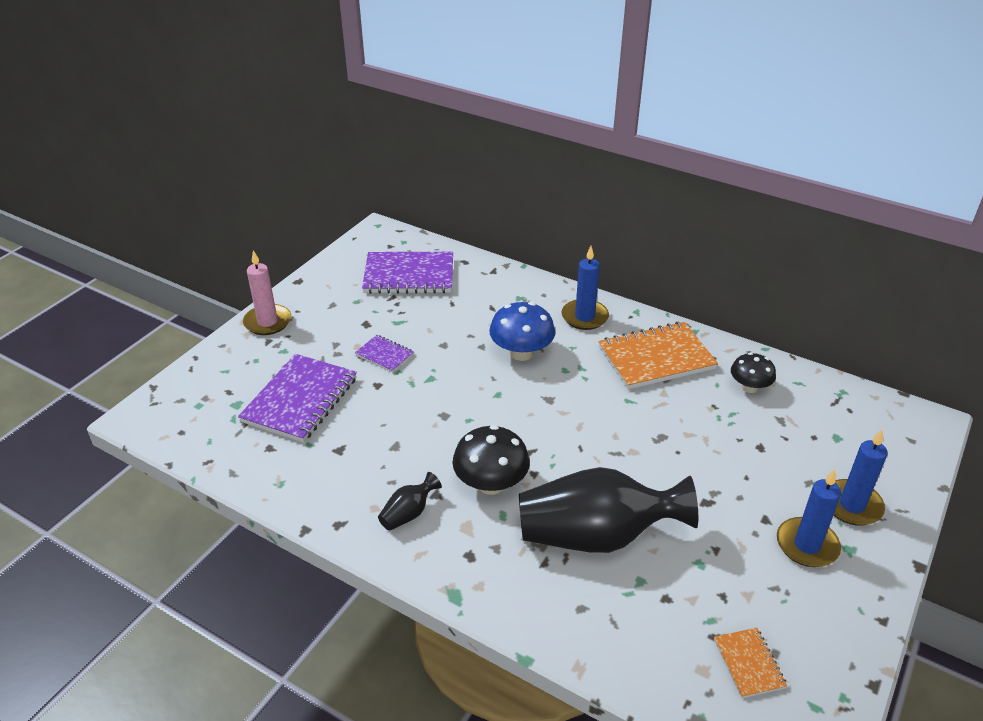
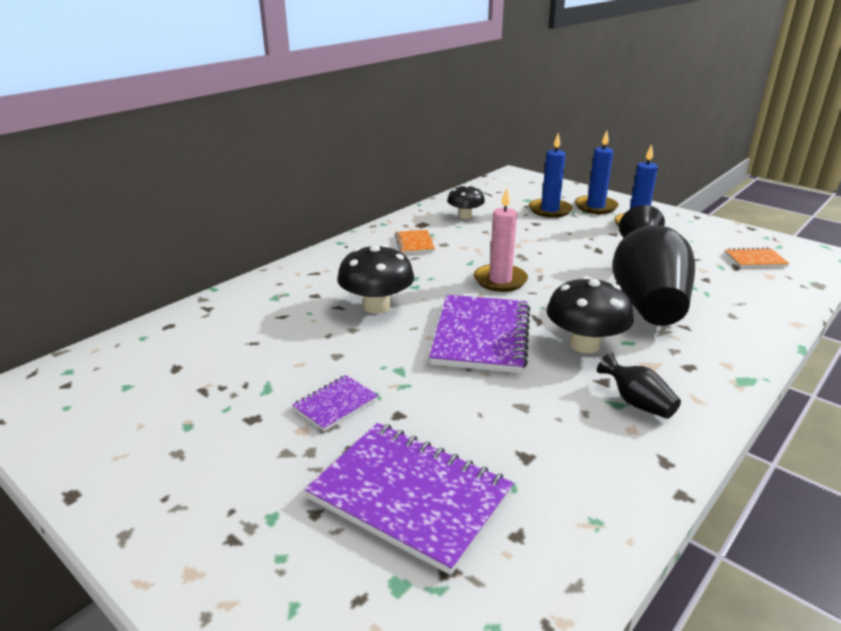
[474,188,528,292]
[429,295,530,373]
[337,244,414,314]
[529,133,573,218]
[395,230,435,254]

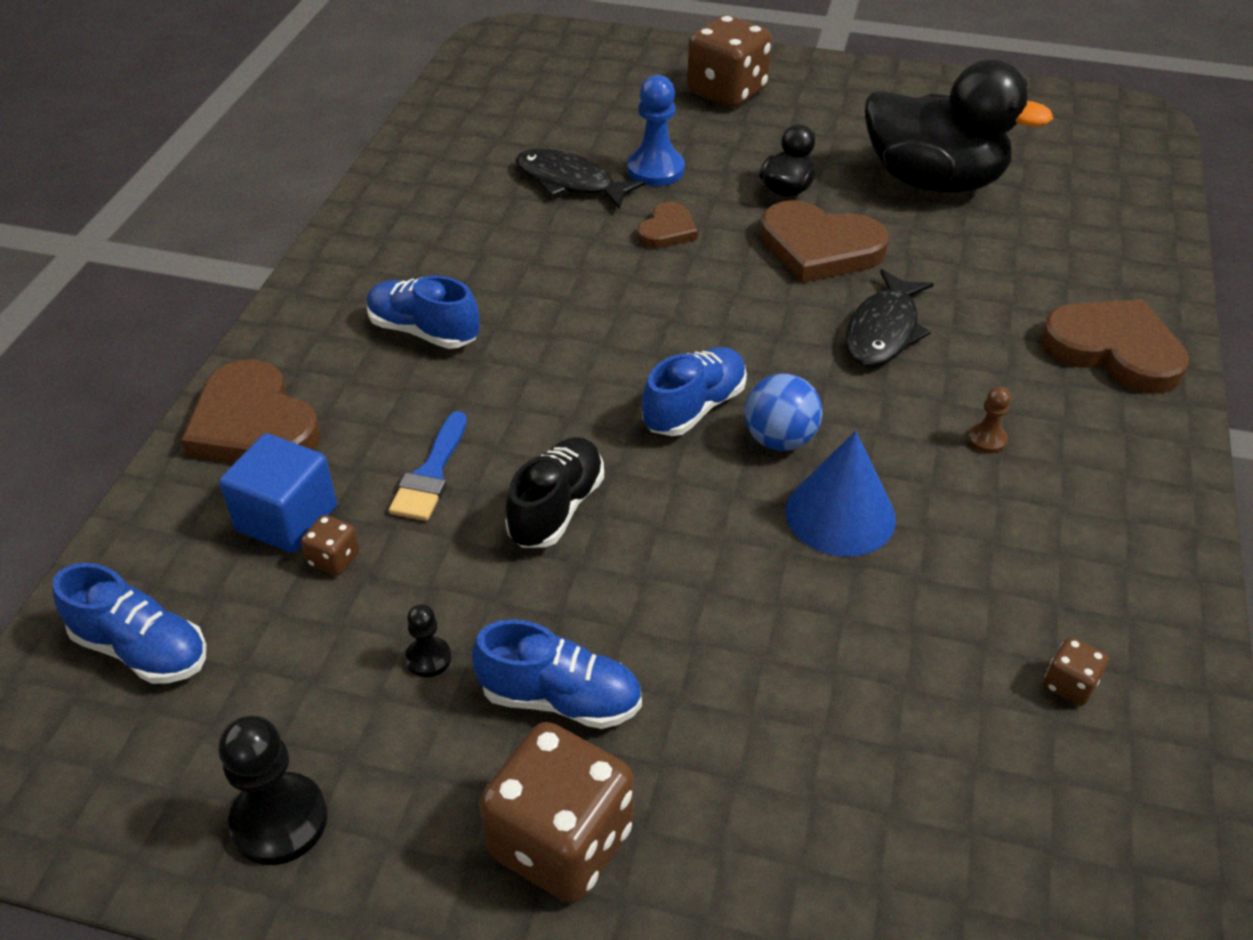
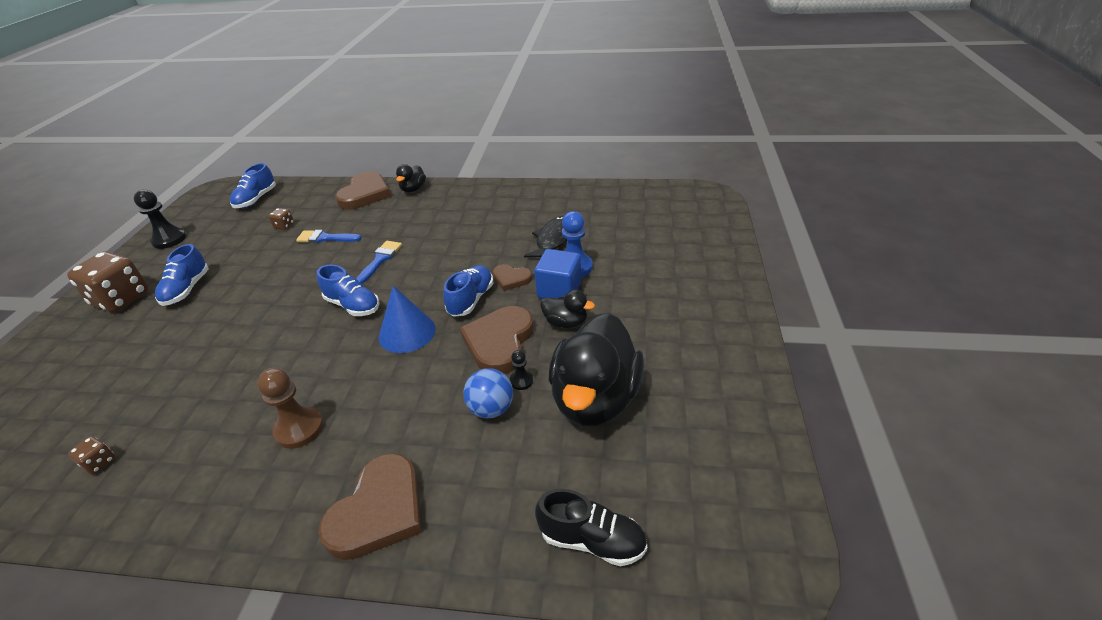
[335,171,391,210]
[535,249,581,299]
[443,265,494,317]
[510,350,533,390]
[535,489,647,567]
[687,15,772,107] (first image)
[463,368,513,419]
[379,286,436,353]
[845,269,934,367] (first image)
[257,368,324,449]
[356,241,402,284]
[396,164,426,192]

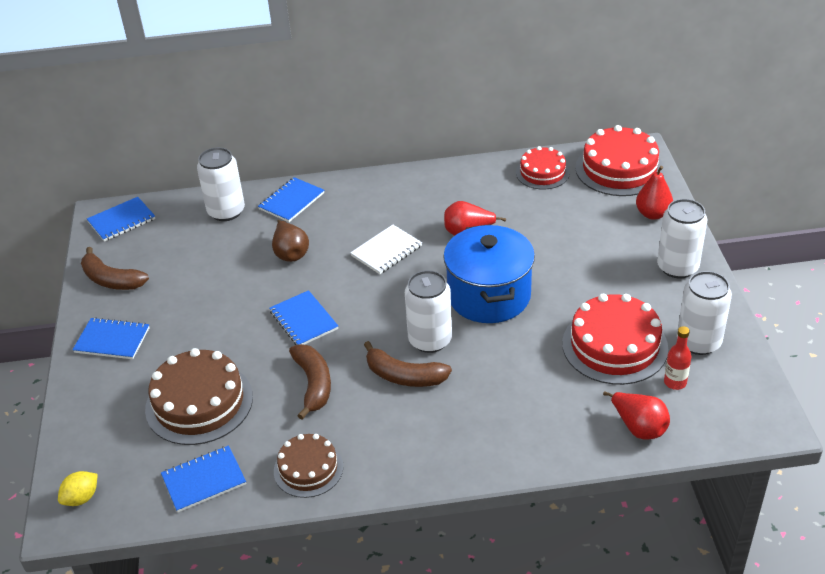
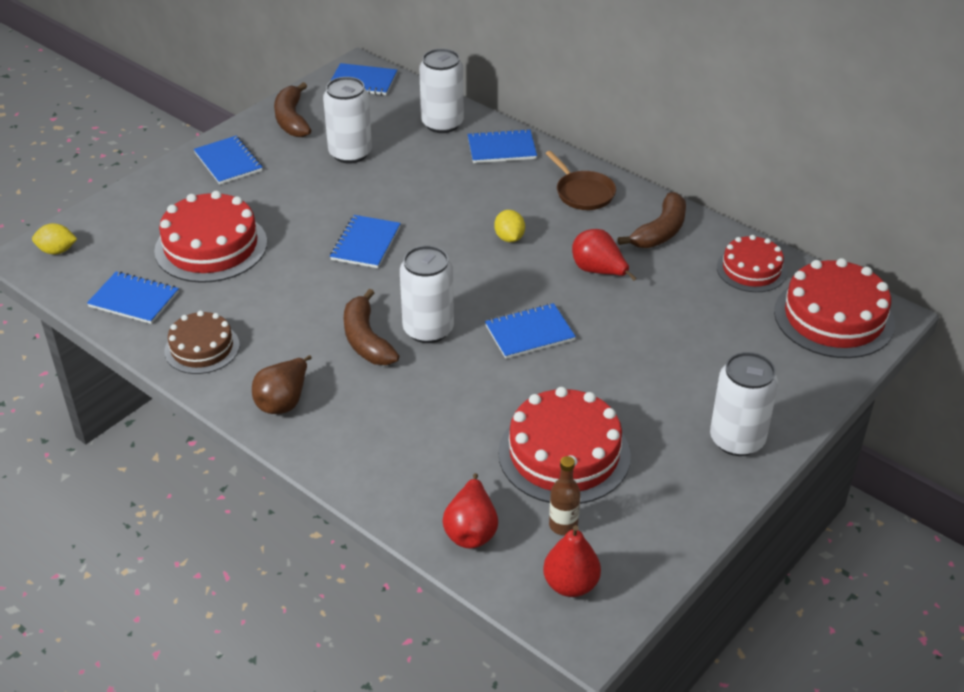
[154,191,267,283]
[252,355,312,414]
[618,192,686,248]
[494,210,525,242]
[485,303,576,359]
[543,525,601,597]
[549,456,580,535]
[323,77,372,163]
[545,151,616,210]

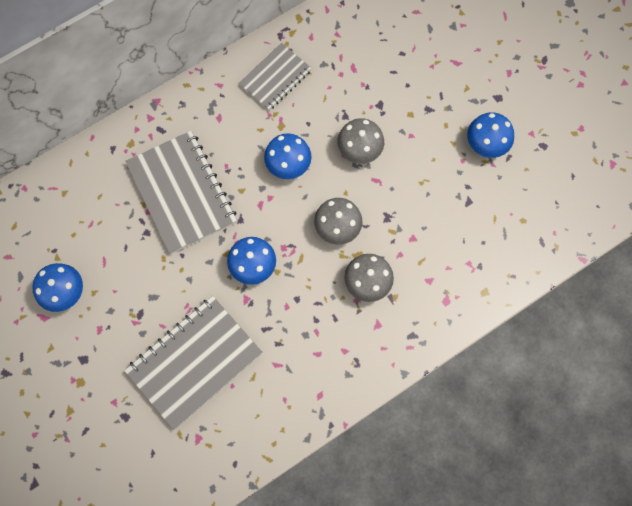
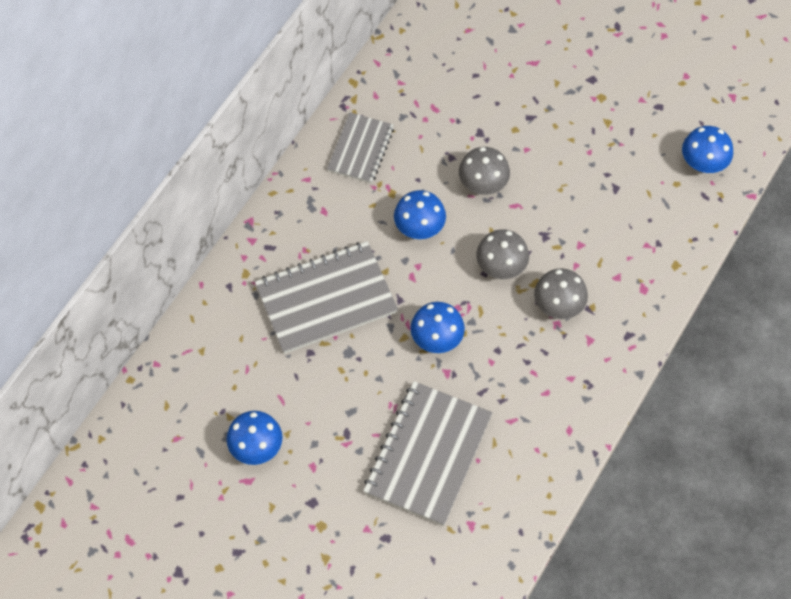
[255,241,398,354]
[682,126,733,173]

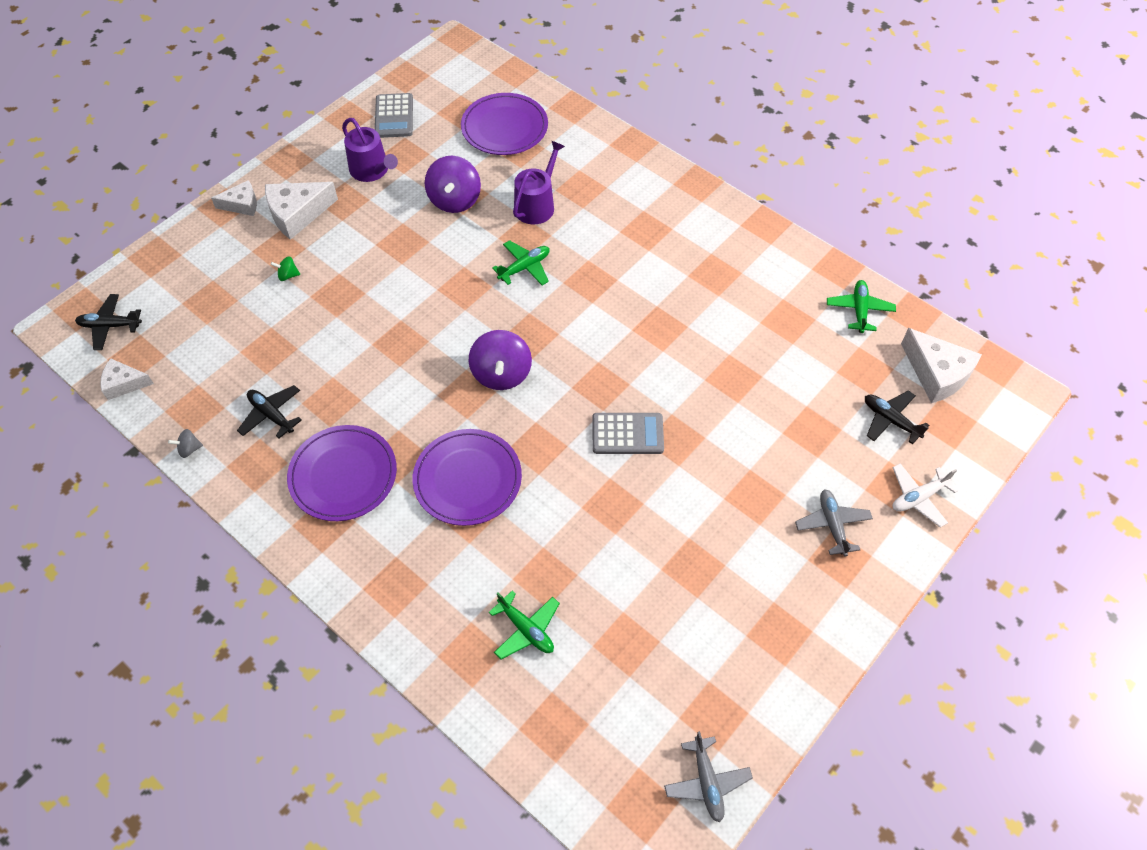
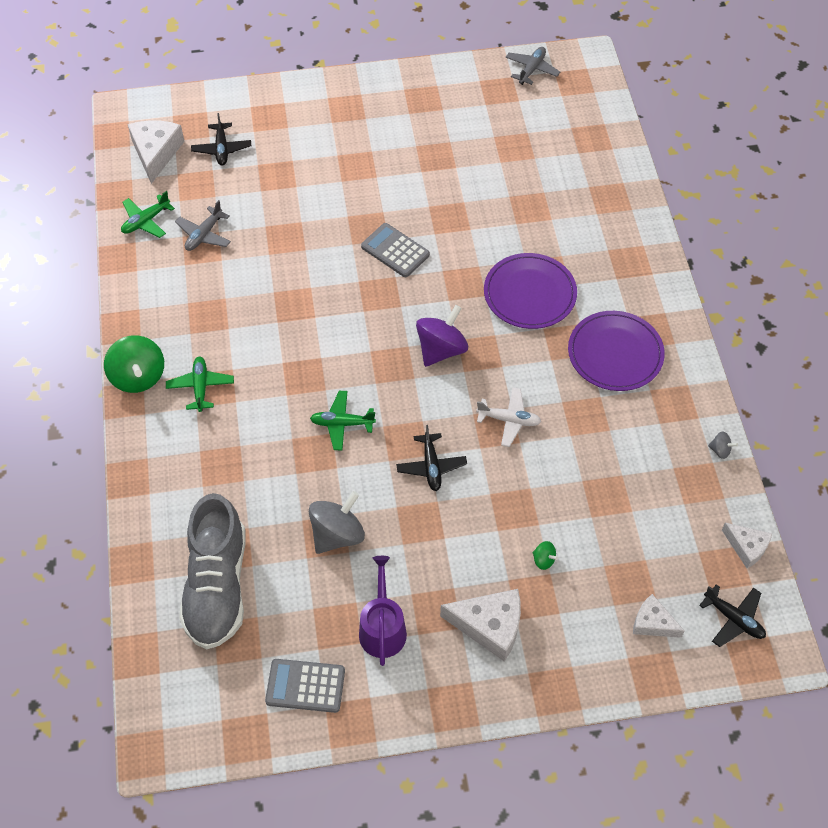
[633,594,685,638]
[396,425,467,491]
[265,659,345,713]
[309,491,365,554]
[179,493,245,649]
[166,357,234,412]
[513,141,565,224] (first image)
[175,200,231,251]
[476,387,542,447]
[104,335,164,393]

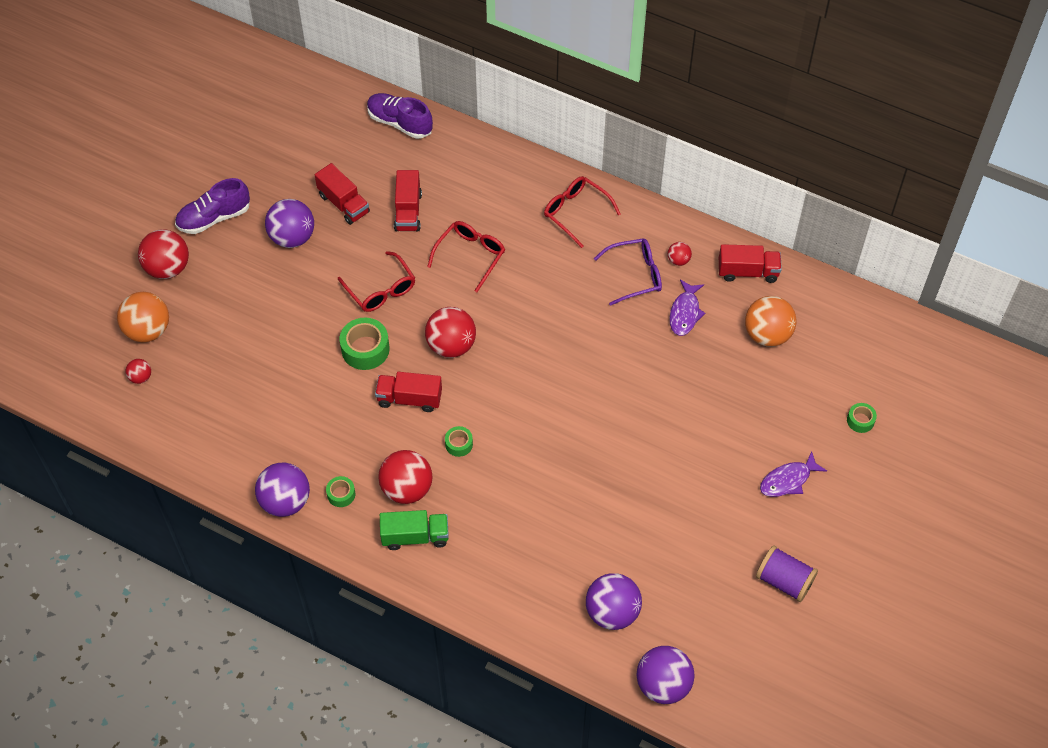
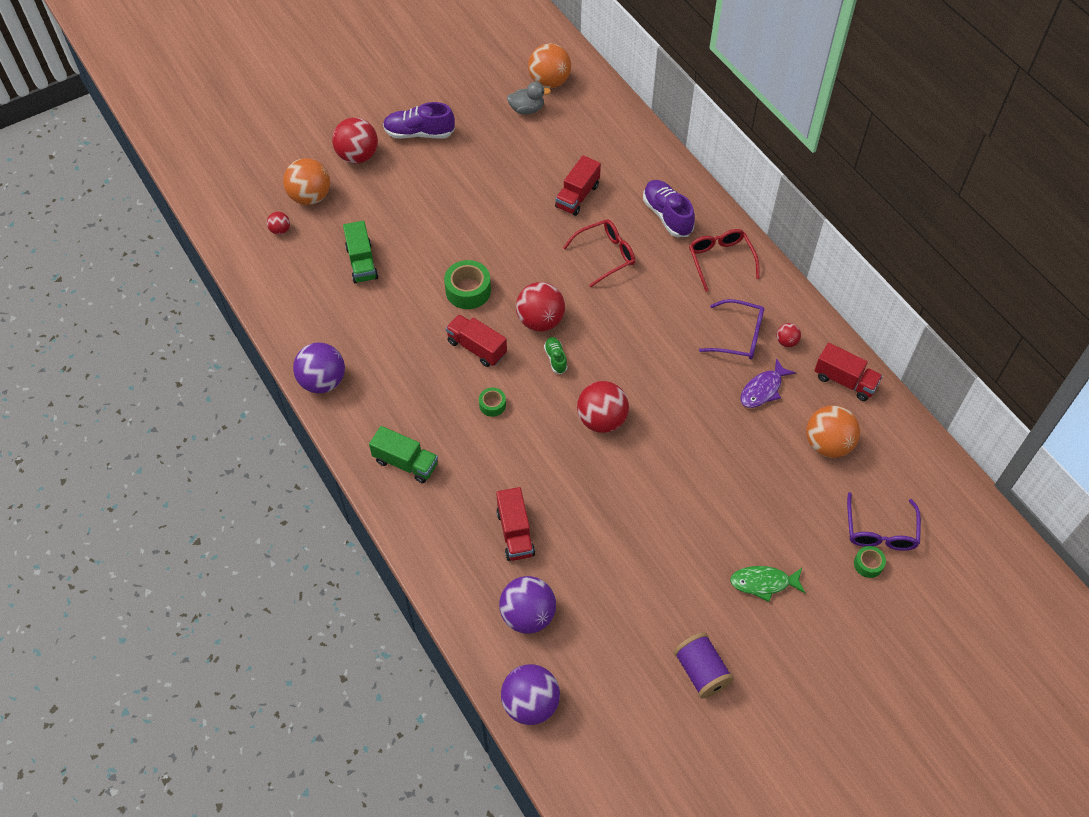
[265,199,314,248] (first image)
[496,487,535,561]
[326,476,355,507] (first image)
[338,251,415,312] (first image)
[643,180,695,237]
[577,381,629,433]
[730,566,805,602]
[343,221,378,284]
[507,82,551,115]
[528,44,571,88]
[544,337,568,374]
[847,492,921,551]

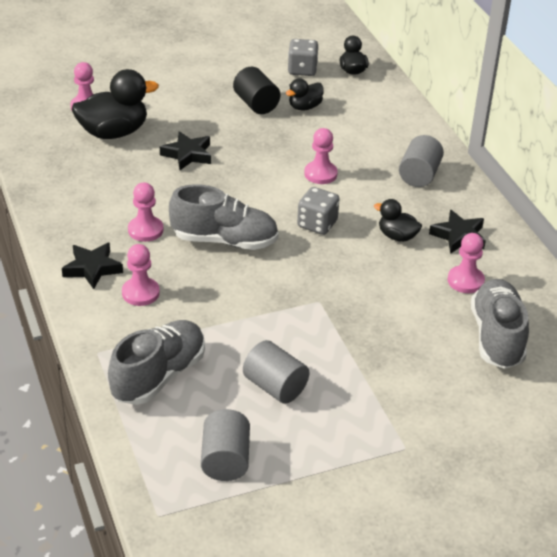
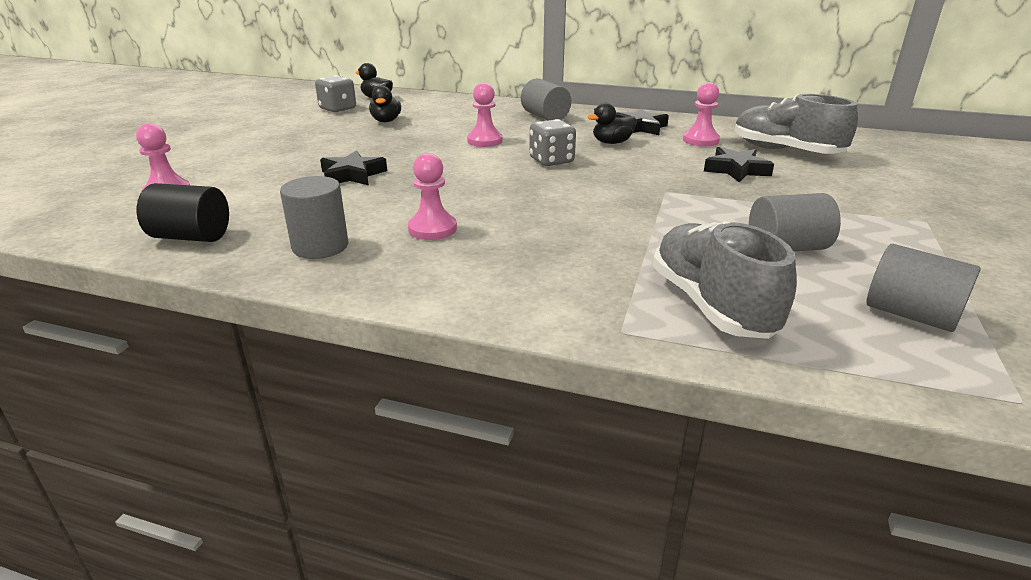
[704,147,774,182]
[72,69,159,139] (first image)
[122,244,160,306] (first image)
[169,184,279,250] (first image)
[137,183,229,242]
[280,176,348,259]

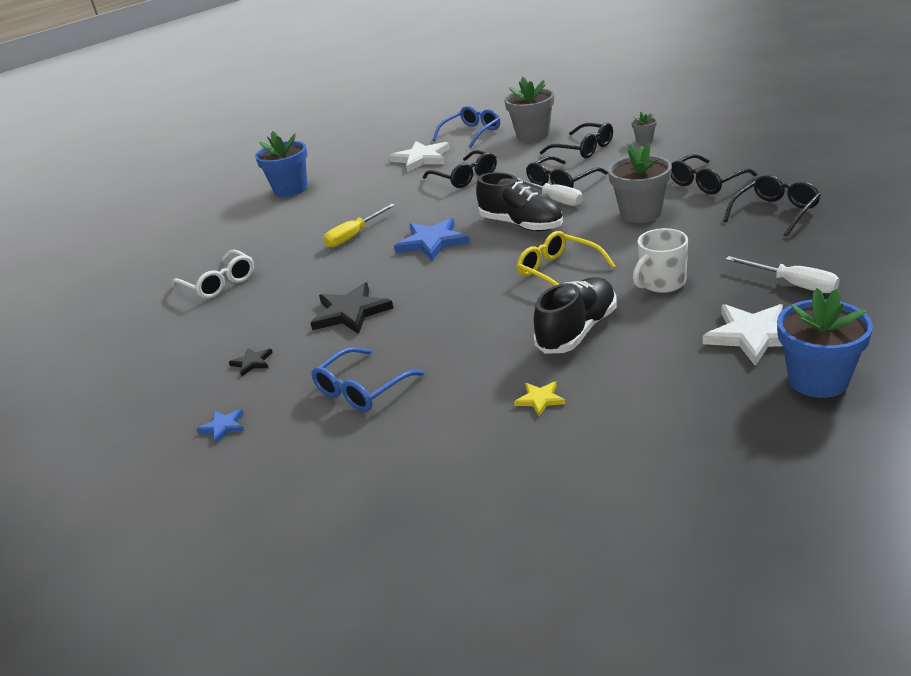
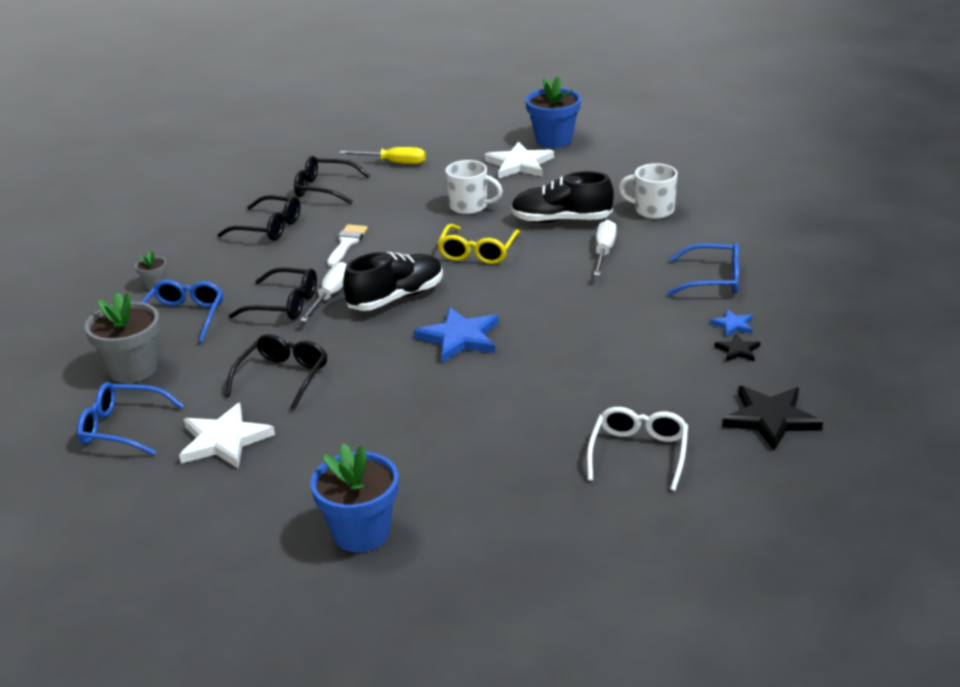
[710,309,753,336]
[722,386,823,450]
[339,147,426,164]
[343,252,443,311]
[618,163,678,219]
[141,279,223,342]
[327,224,368,267]
[594,220,617,276]

